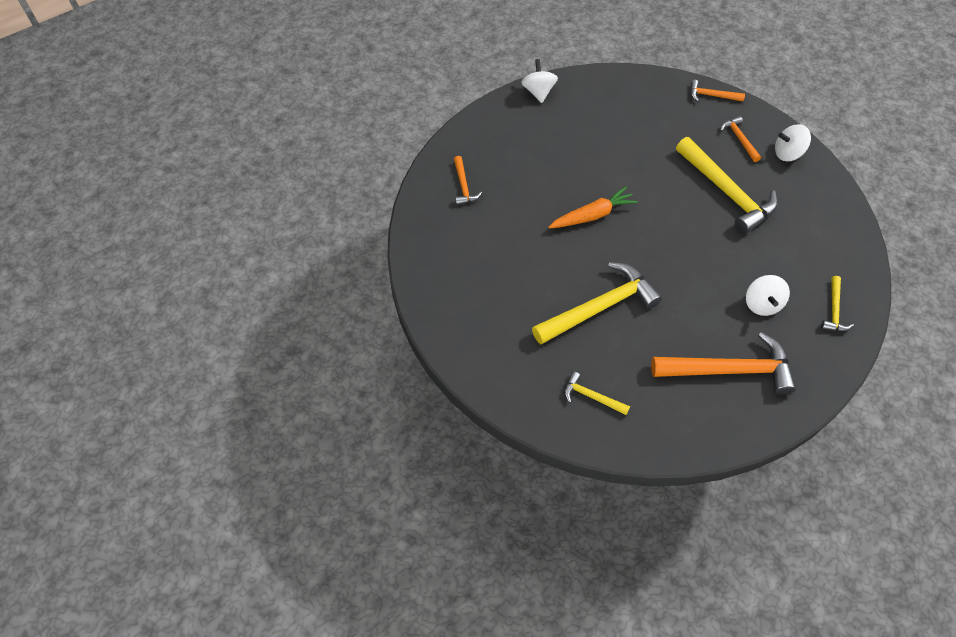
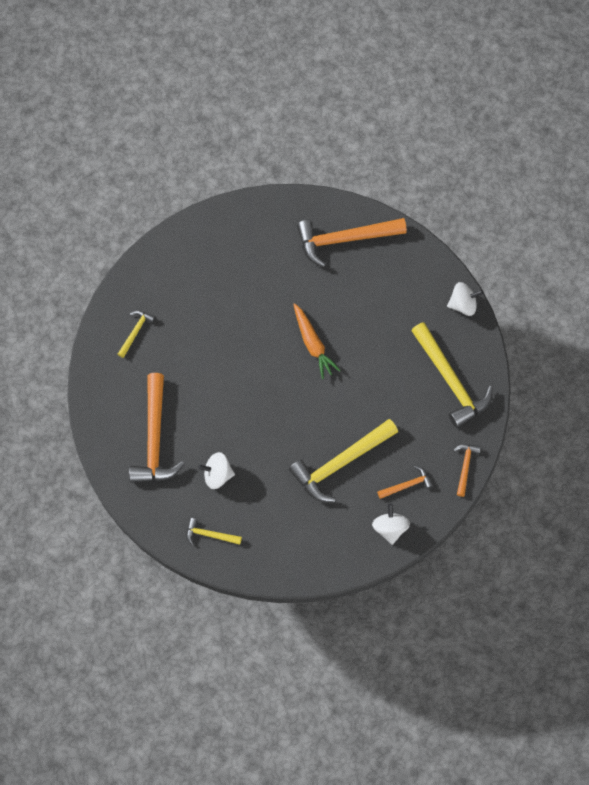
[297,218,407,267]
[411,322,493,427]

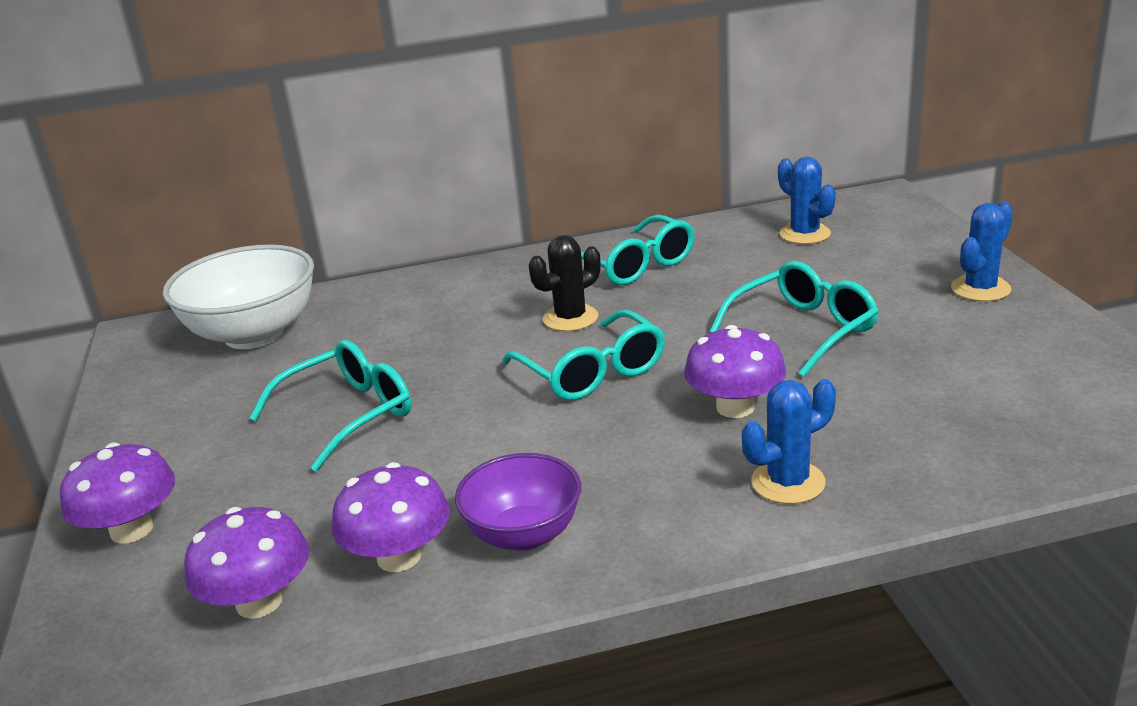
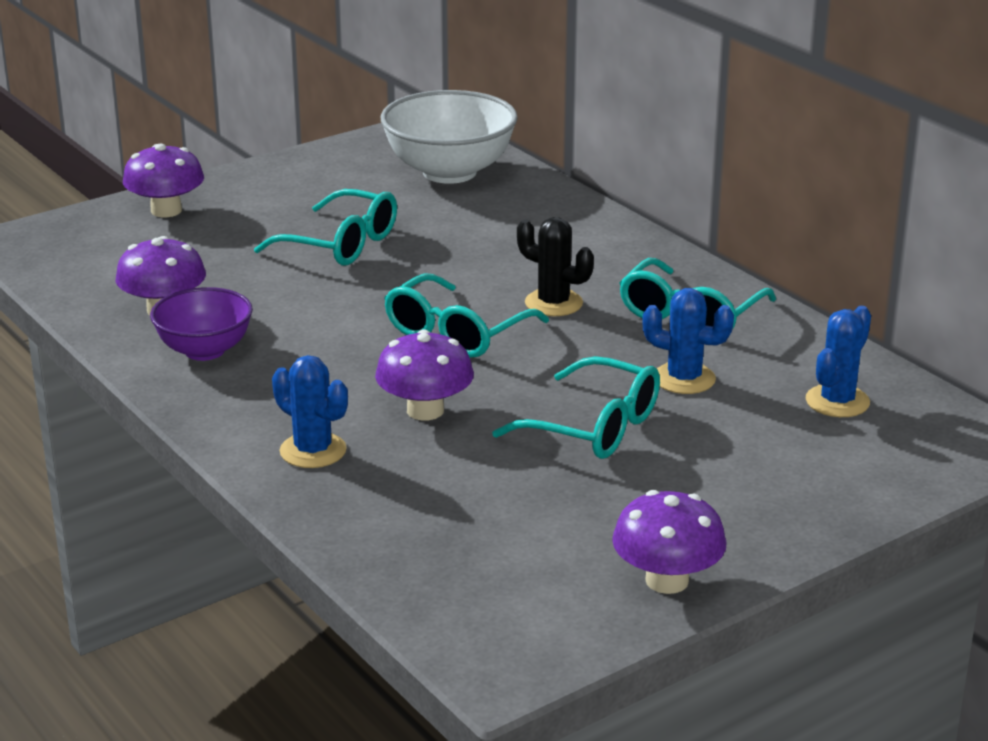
[612,490,727,594]
[642,288,734,394]

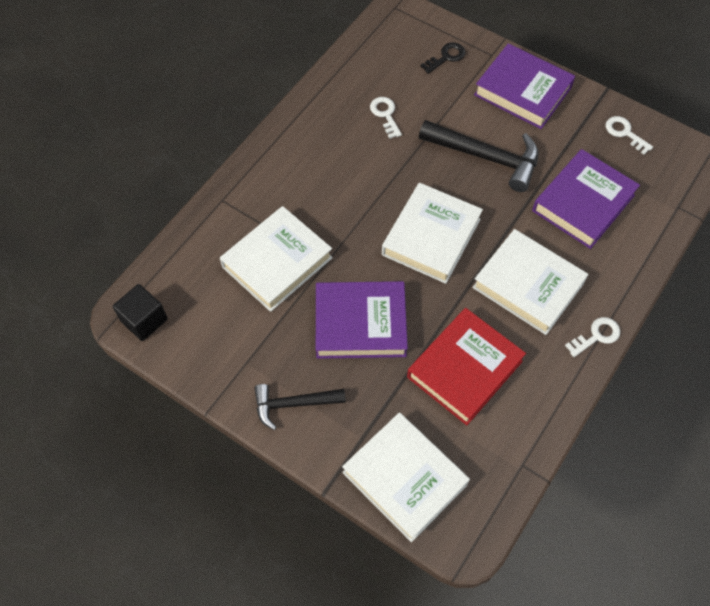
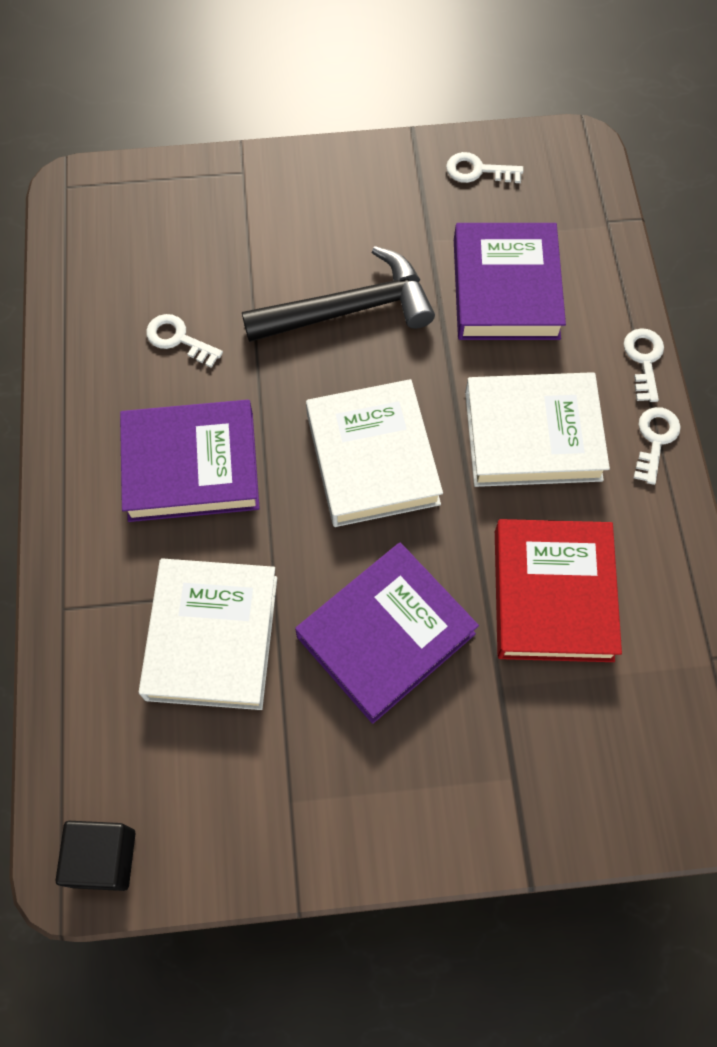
[254,384,346,430] (first image)
[342,412,470,542] (first image)
[420,42,466,74] (first image)
[120,400,260,522]
[624,328,664,402]

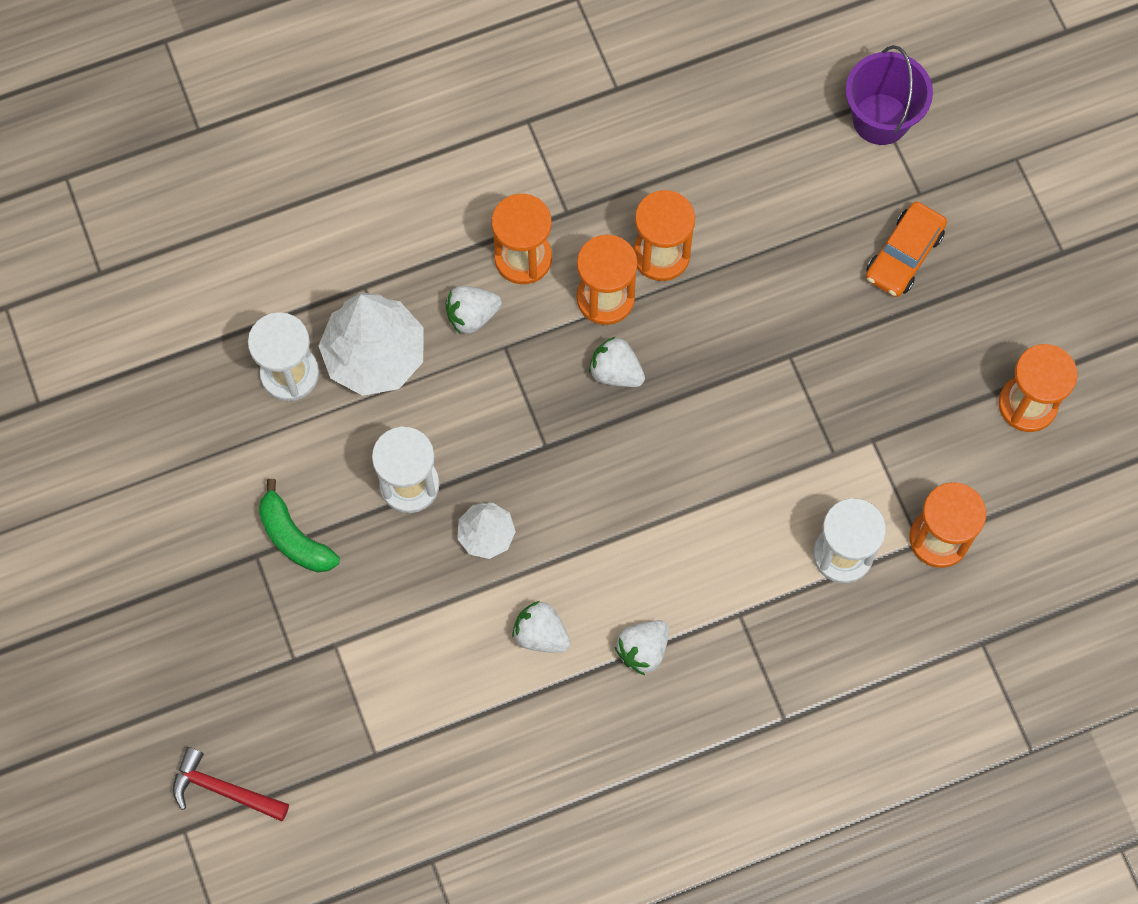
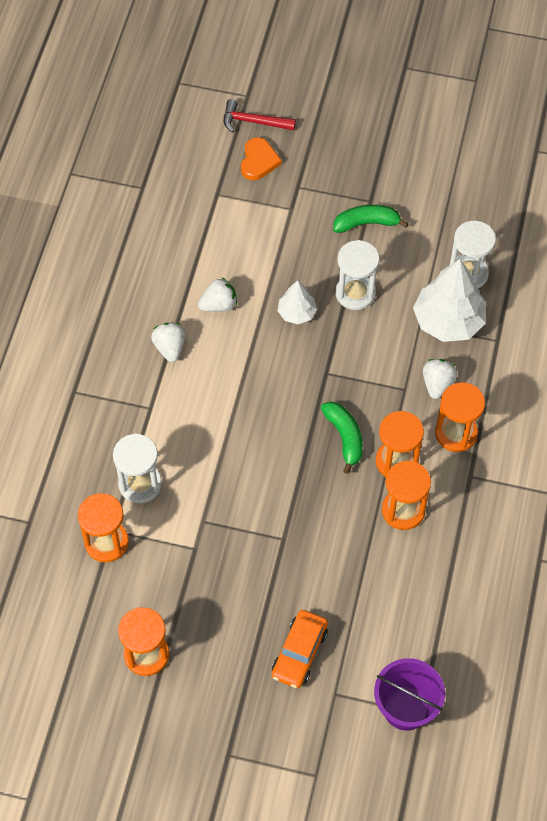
[224,99,296,133]
[321,402,363,474]
[272,610,328,688]
[241,137,282,180]

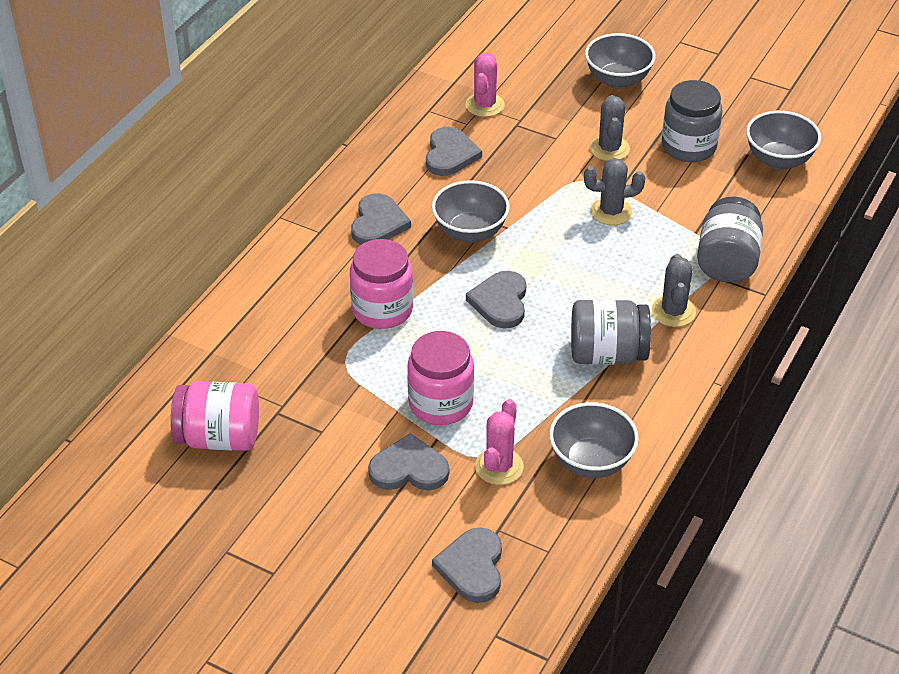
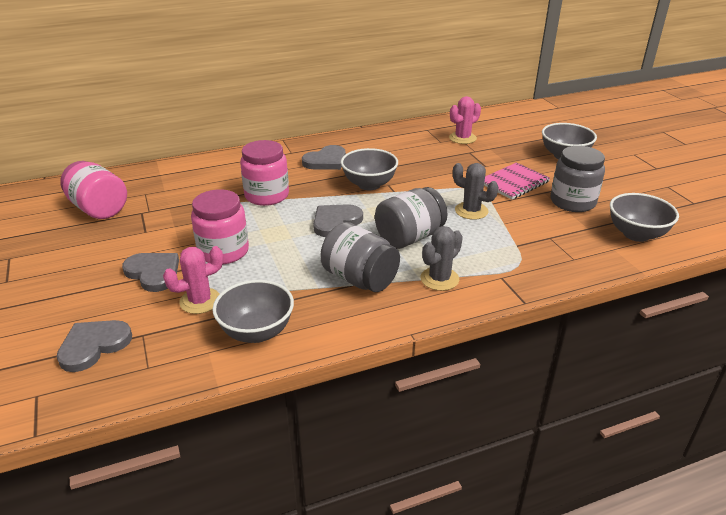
[426,127,482,176] (first image)
[484,162,550,199]
[375,187,448,249]

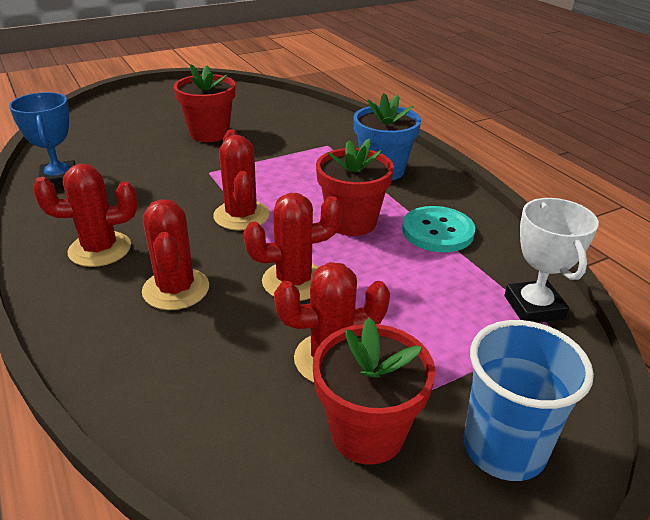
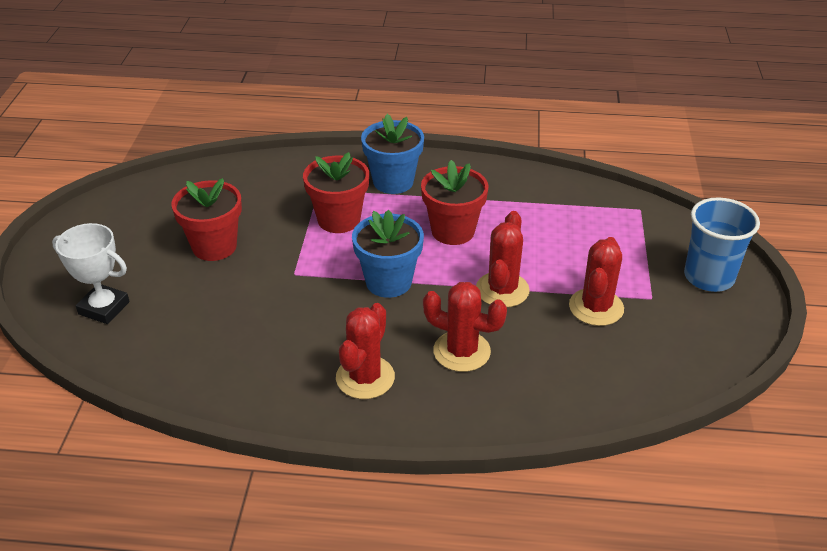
[9,92,76,189] (first image)
[352,210,424,298]
[303,152,369,233]
[402,206,475,252] (first image)
[52,223,130,324]

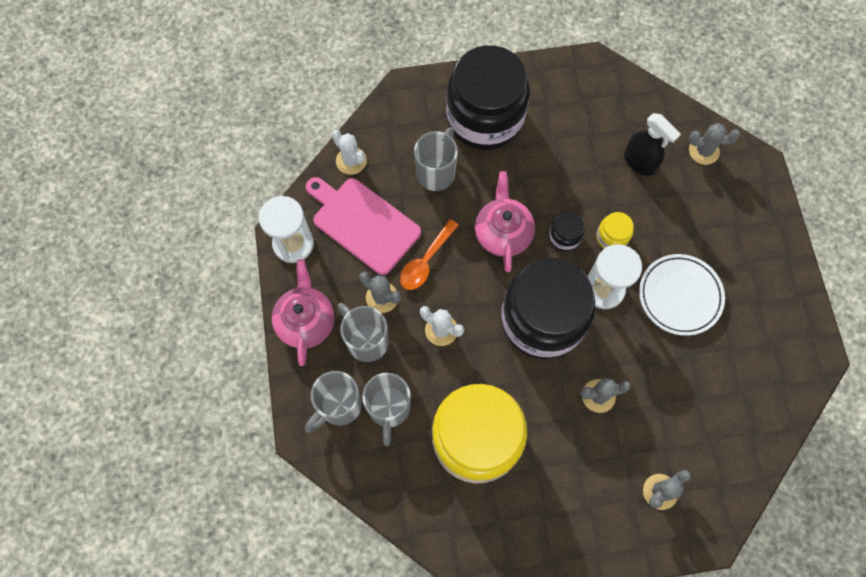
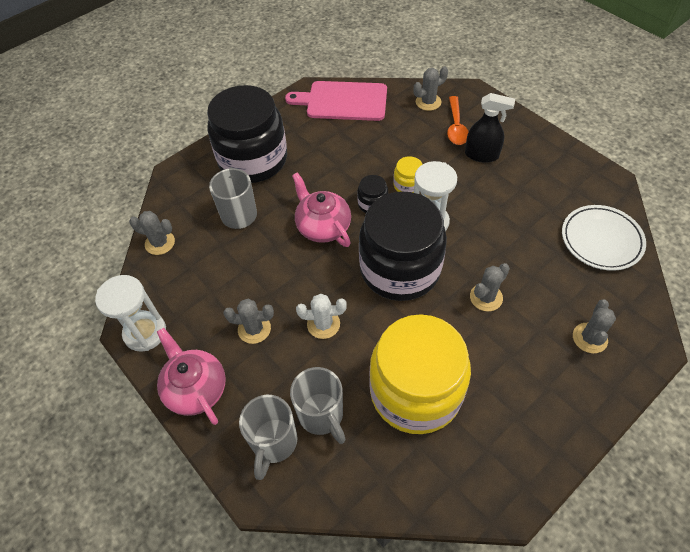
[285,81,387,121]
[129,211,175,255]
[338,303,389,362] (first image)
[447,96,468,145]
[465,93,515,163]
[562,205,646,271]

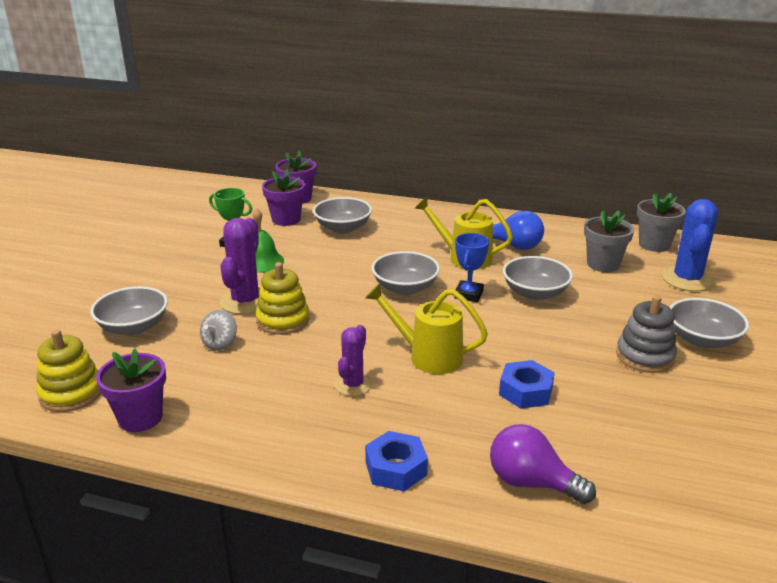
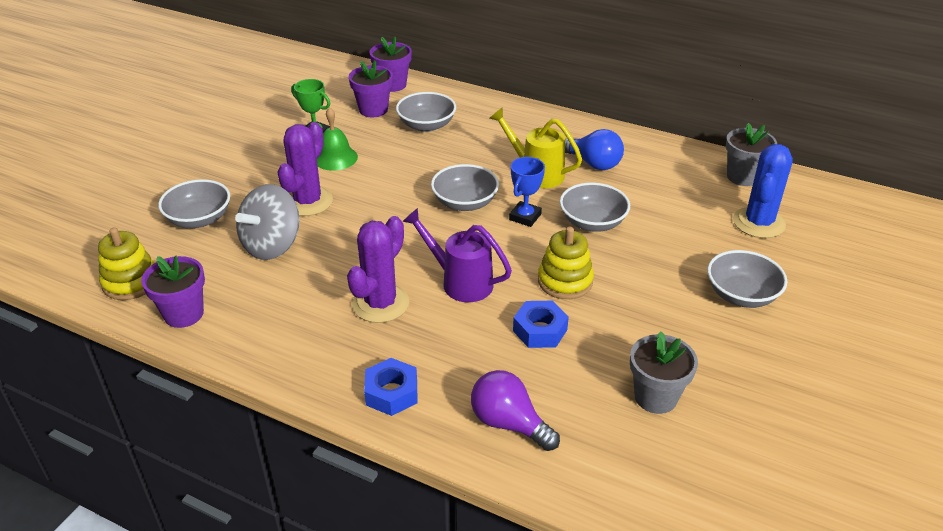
[235,184,299,260]
[538,227,594,299]
[347,216,409,323]
[402,208,512,302]
[630,331,698,414]
[616,295,677,373] (first image)

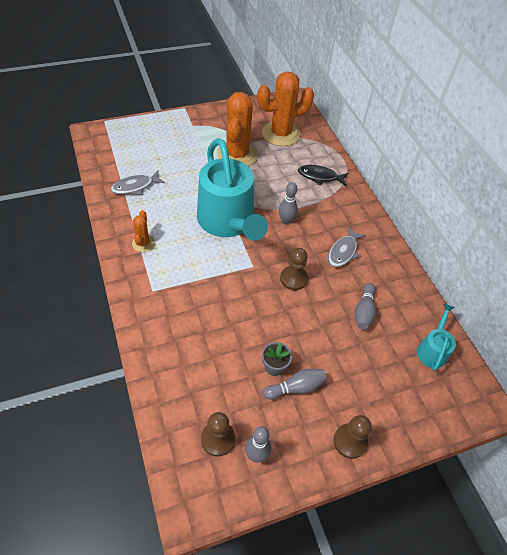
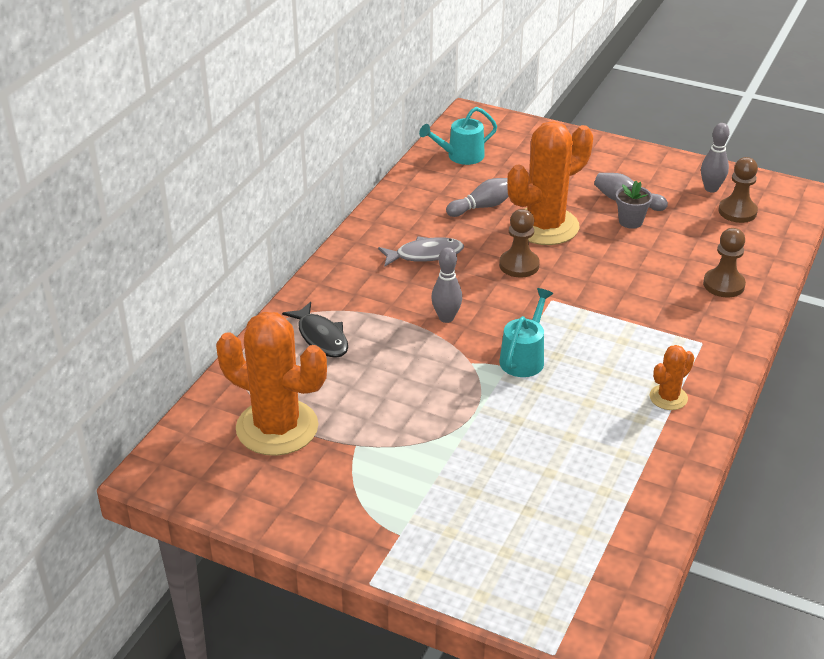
[111,171,165,195] (first image)
[499,288,553,377]
[507,121,593,245]
[703,228,746,297]

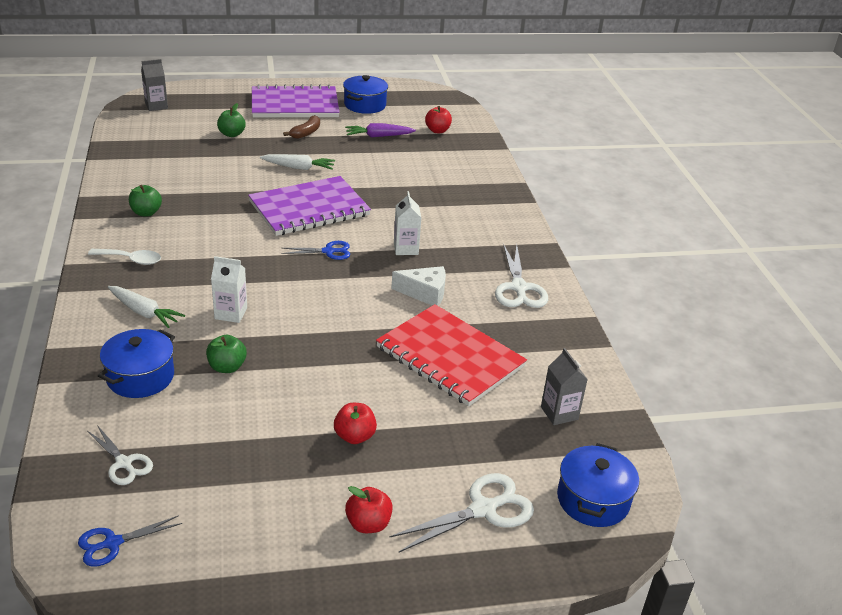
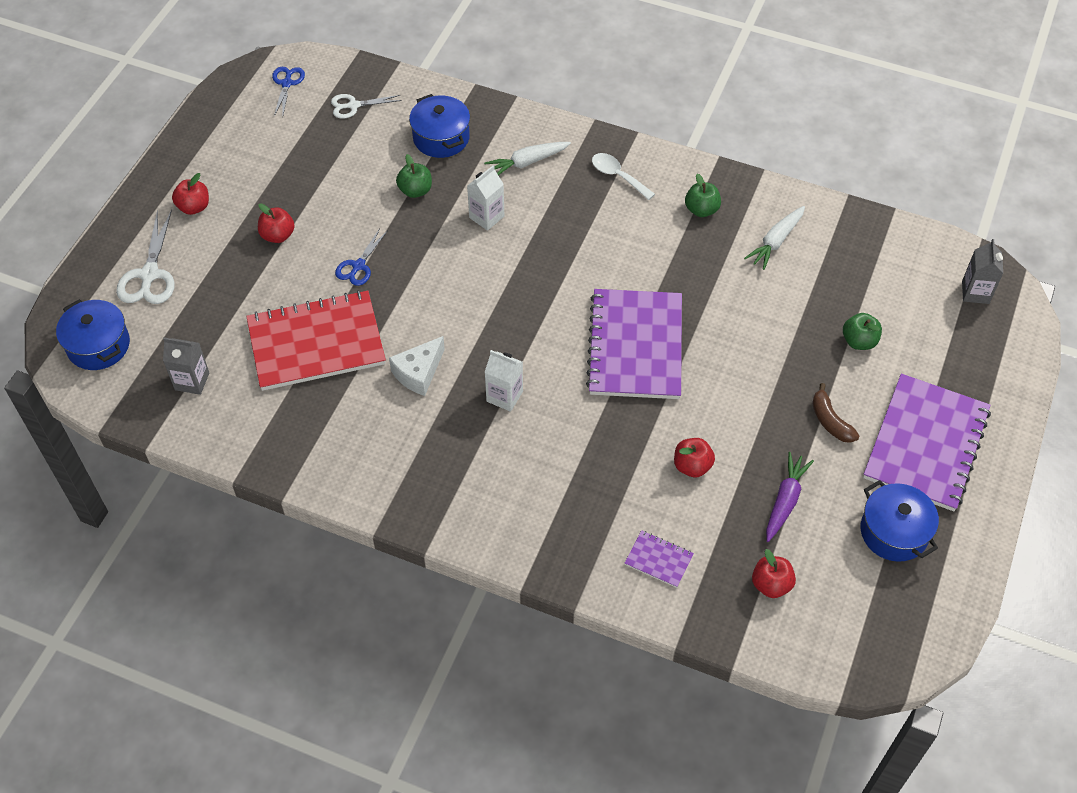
[592,153,655,200]
[744,206,805,270]
[335,228,388,286]
[495,244,548,308] (first image)
[625,530,694,588]
[674,438,715,477]

